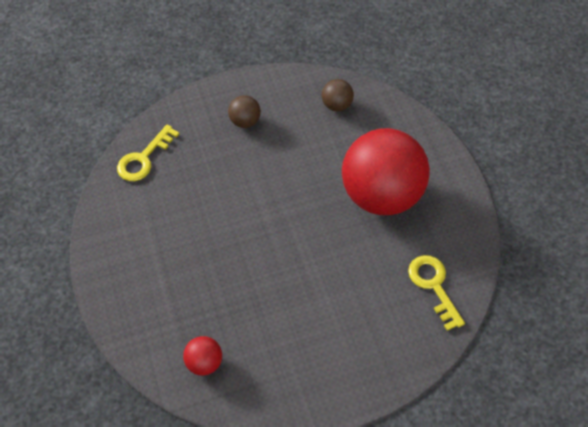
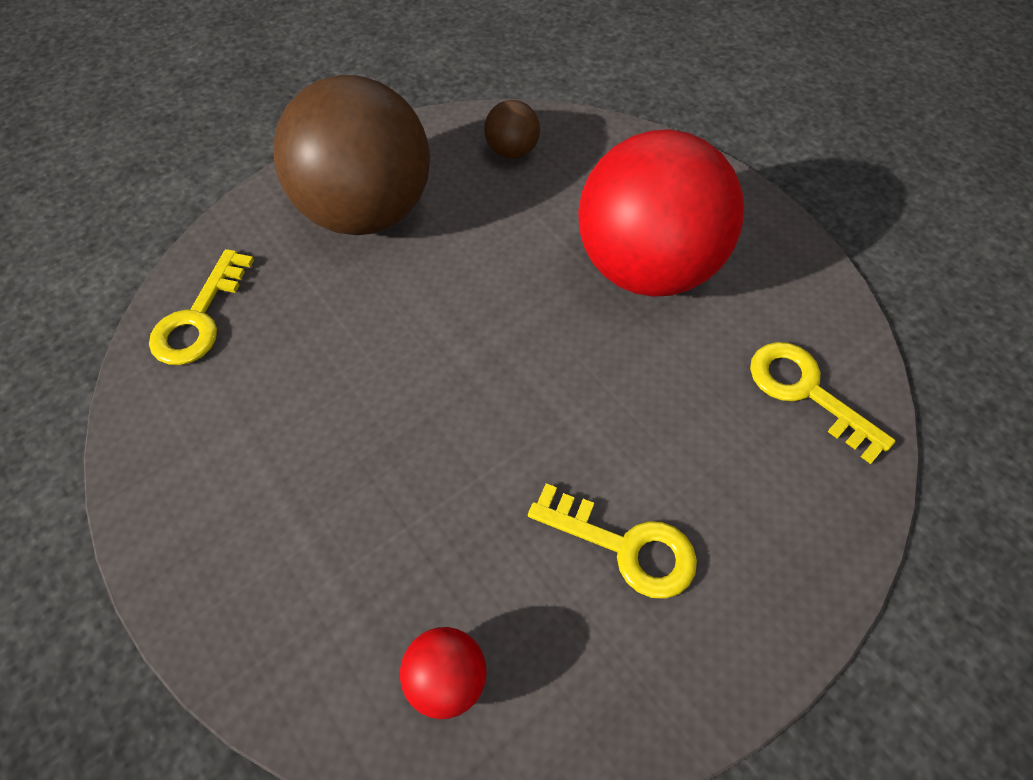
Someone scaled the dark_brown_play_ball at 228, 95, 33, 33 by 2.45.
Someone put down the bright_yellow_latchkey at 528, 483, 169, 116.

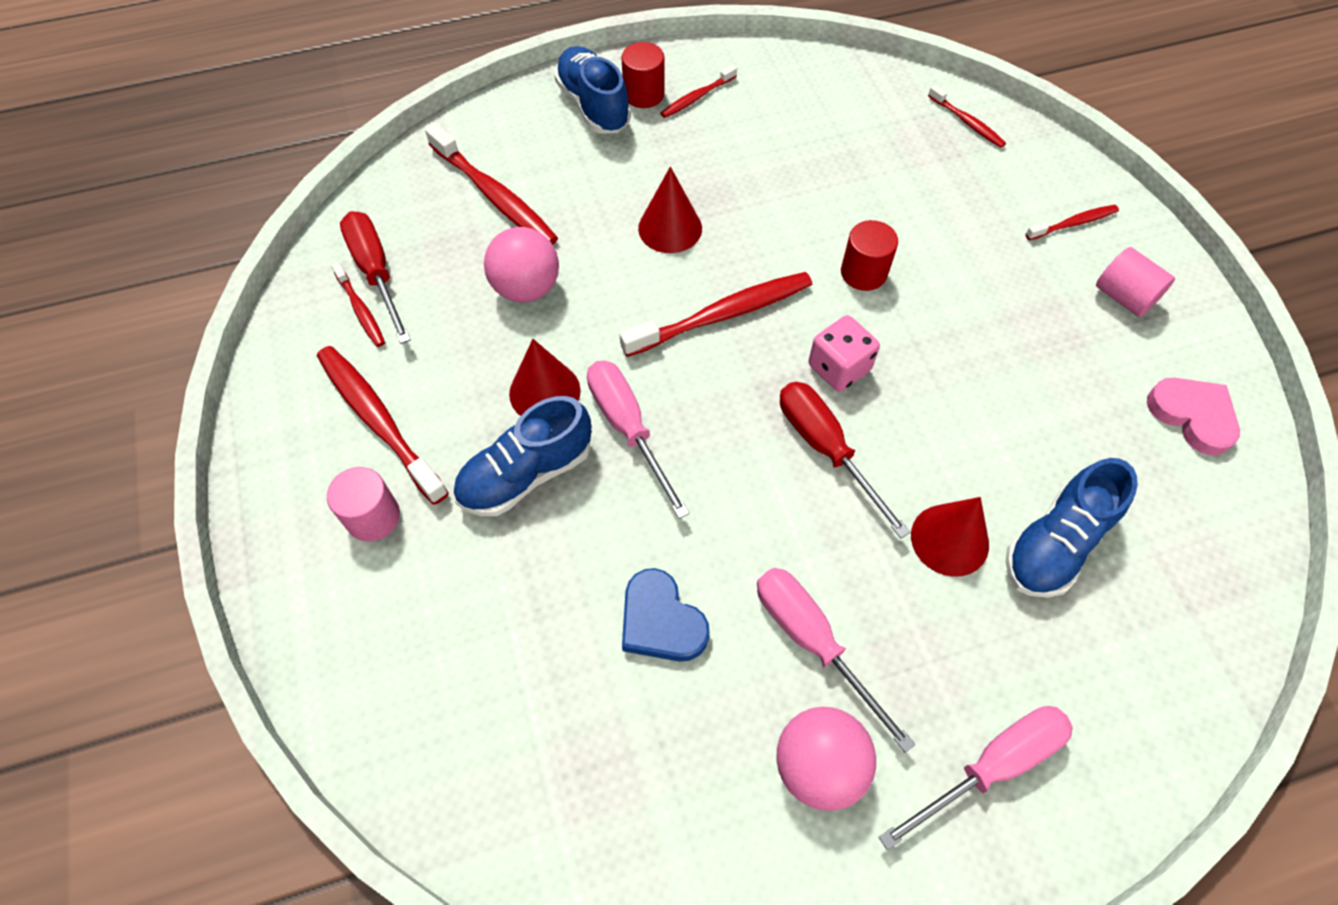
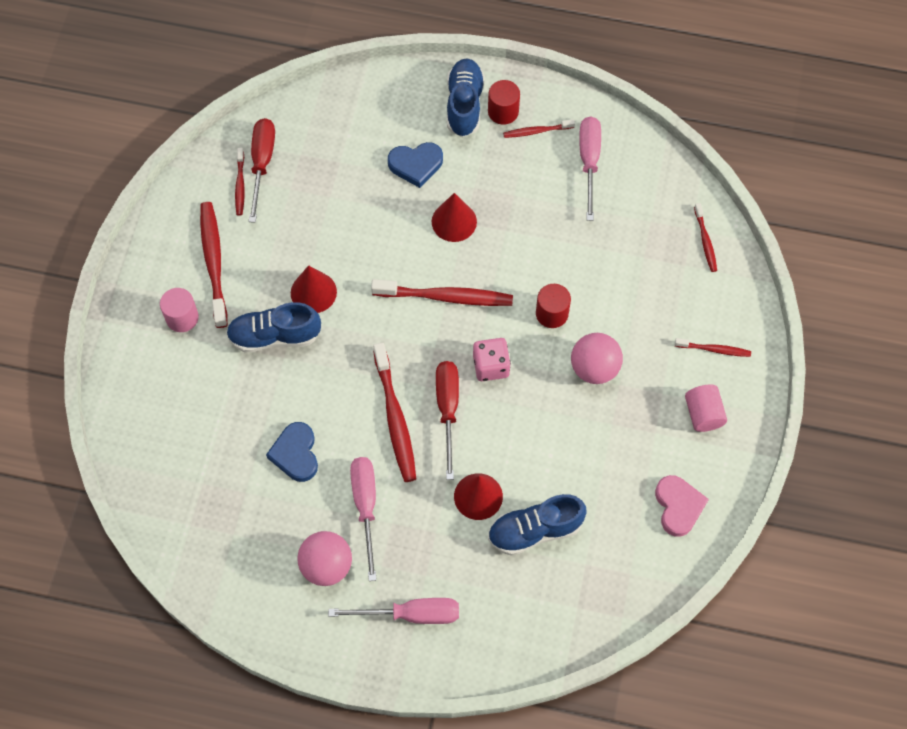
Someone carried the crimson_toothbrush from 425, 123, 133, 122 to 373, 343, 43, 139.
Someone carried the rose-pink_play_ball from 484, 227, 75, 75 to 571, 333, 52, 51.
Someone carried the rose-pink_flat_screwdriver from 587, 361, 103, 158 to 579, 117, 22, 104.
Someone put down the royal_blue_heart at 388, 142, 55, 46.

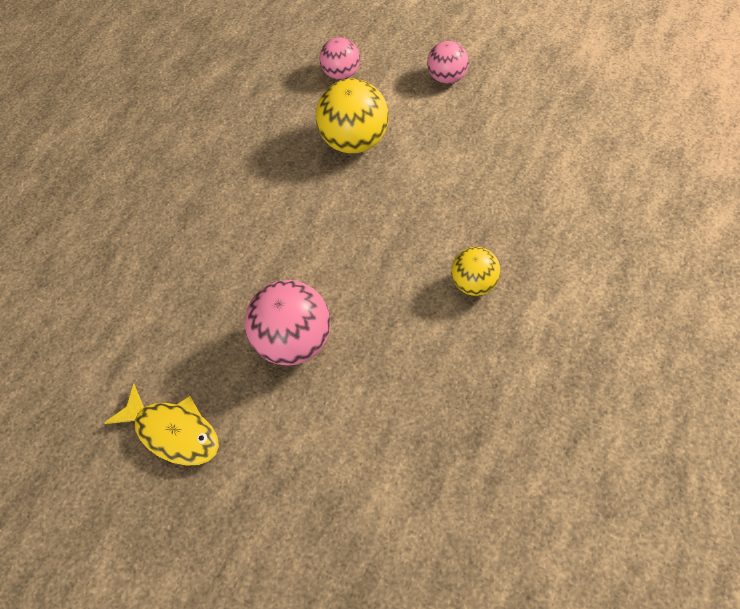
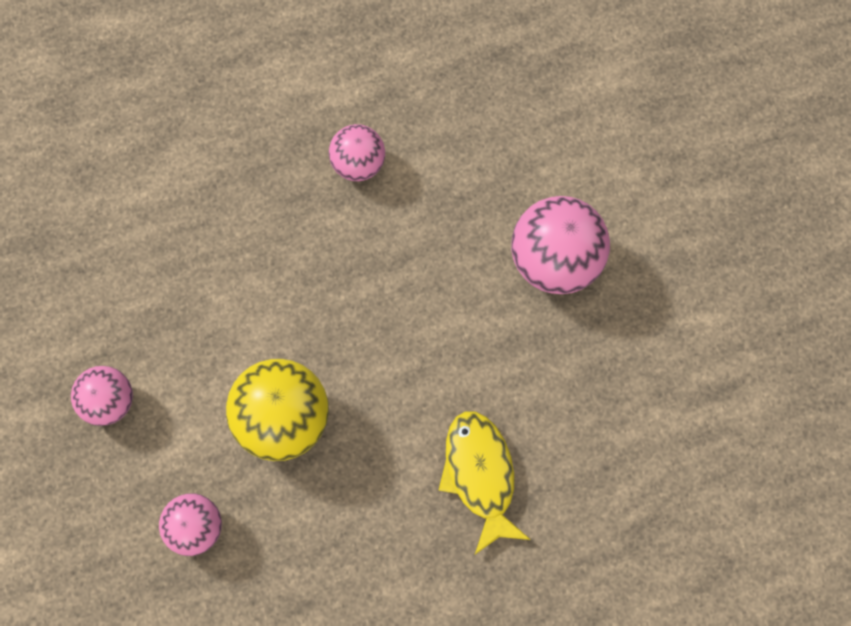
Someone carried the bright_yellow_fish_figure from 104, 384, 115, 82 to 438, 411, 93, 143.
Someone repainted the bright_yellow_play_ball at 451, 247, 50, 49, which became the rose-pink_play_ball at 329, 124, 56, 57.

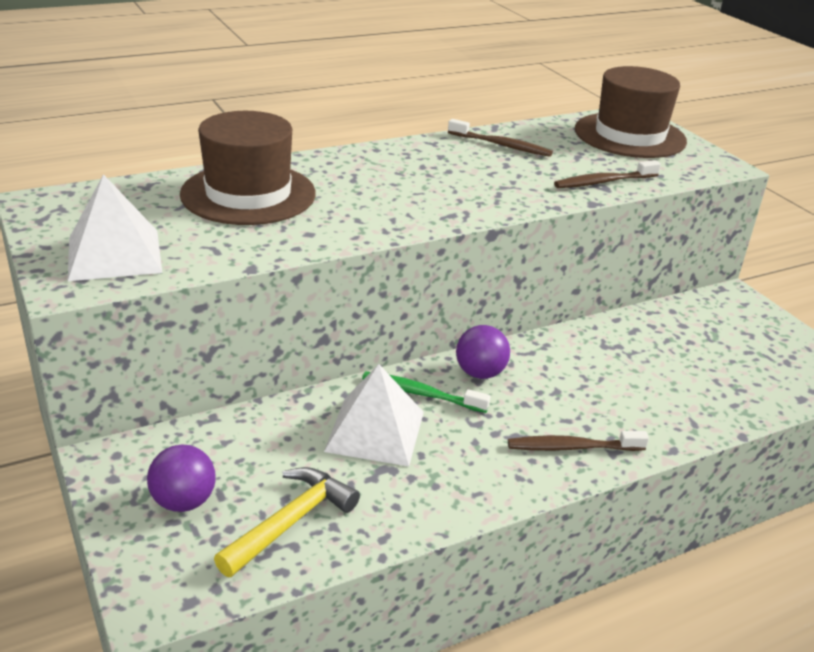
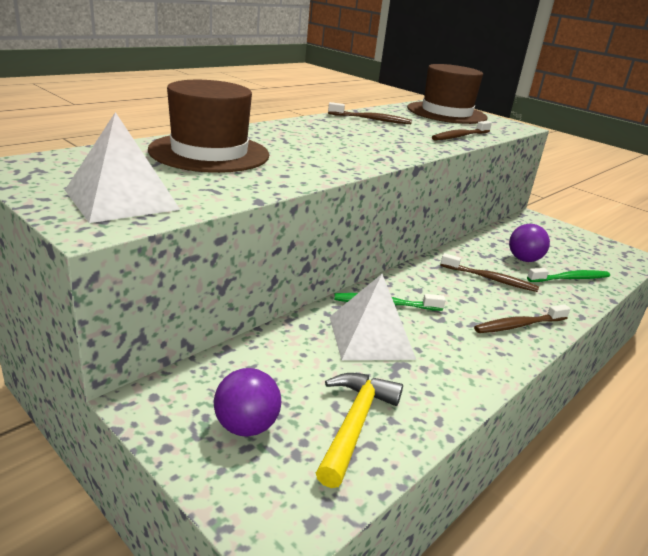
Someone carried the royal_purple_play_ball from 456, 325, 54, 54 to 509, 224, 41, 38.
Someone put down the dark_brown_toothbrush at 441, 253, 98, 39.
Someone put down the emerald_toothbrush at 527, 268, 83, 14.

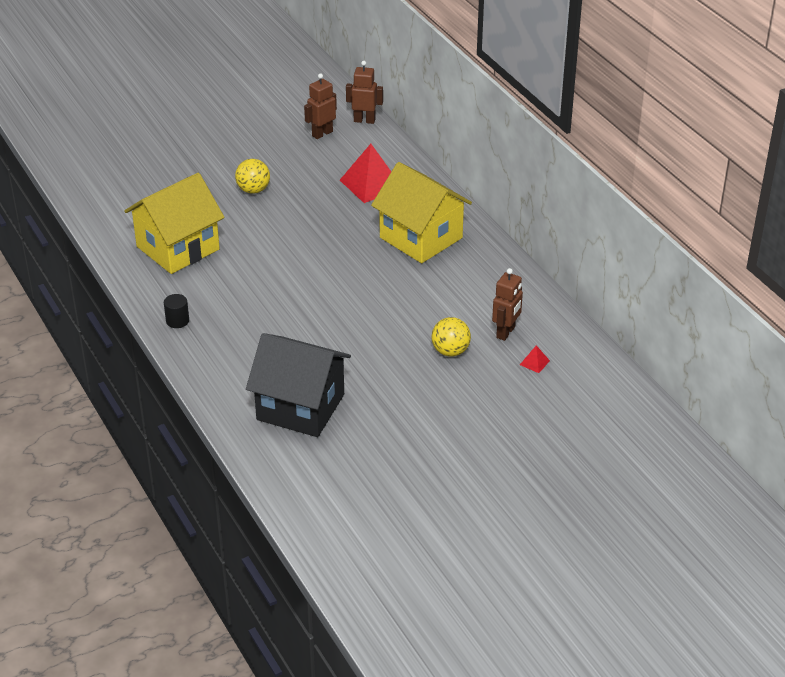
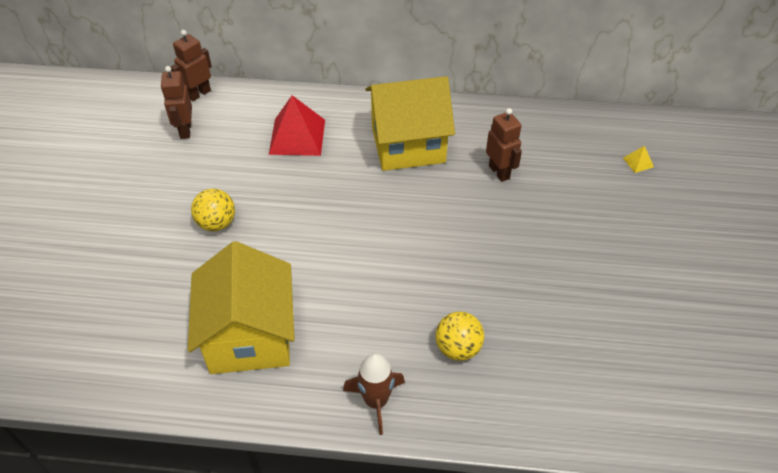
Someone swapped the ebony_cylinder_shape at 164, 294, 25, 34 for the dark_brown_toy_rocket at 343, 353, 62, 82.
Someone took away the ebony_toy_house at 246, 333, 105, 104.
Someone carried the bright_yellow_play_ball from 431, 317, 40, 39 to 435, 312, 49, 49.
Someone carried the dark_brown_robot_figure from 492, 268, 31, 73 to 486, 108, 36, 74.
Someone repainted the crimson_pyramid_shape at 520, 345, 30, 28, which became the bright_yellow_pyramid_shape at 623, 146, 31, 27.

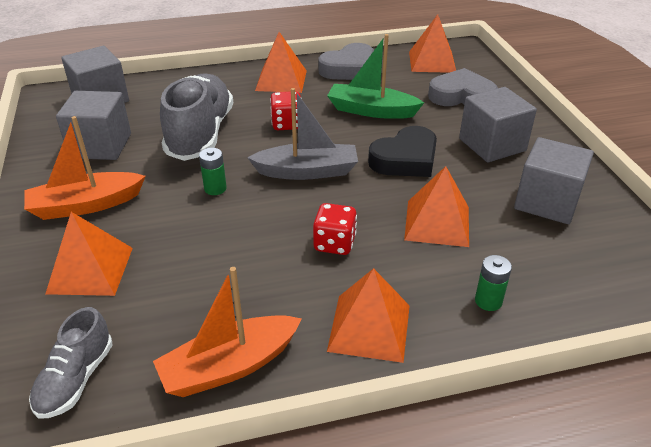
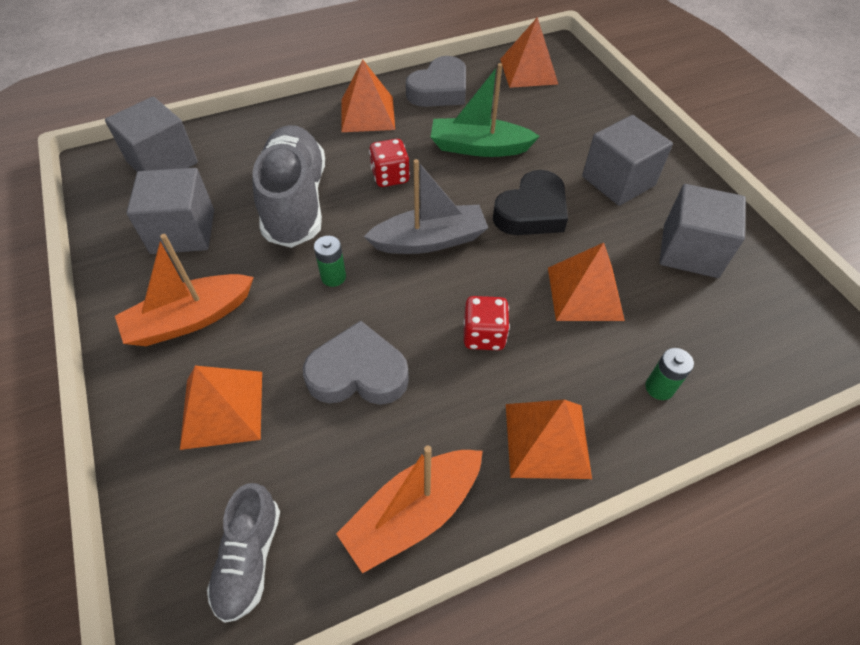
Someone carried the ash-grey_heart from 428, 68, 70, 38 to 303, 320, 106, 85.

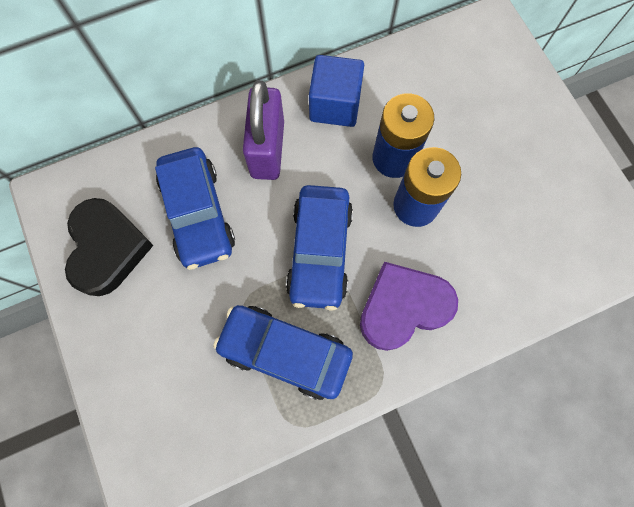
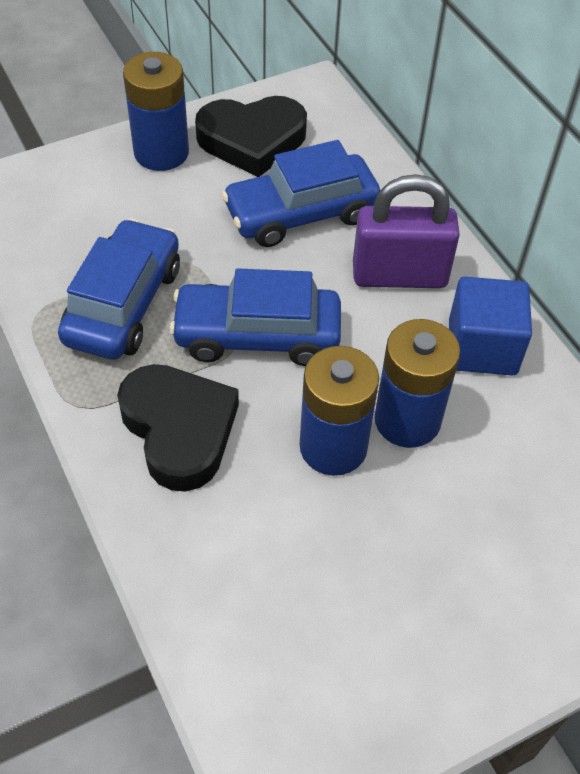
Someone repainted the royal_purple_heart at 360, 262, 98, 89, which became the ebony_heart at 117, 364, 122, 128.
Someone put down the royal_blue_battery at 123, 52, 66, 119.

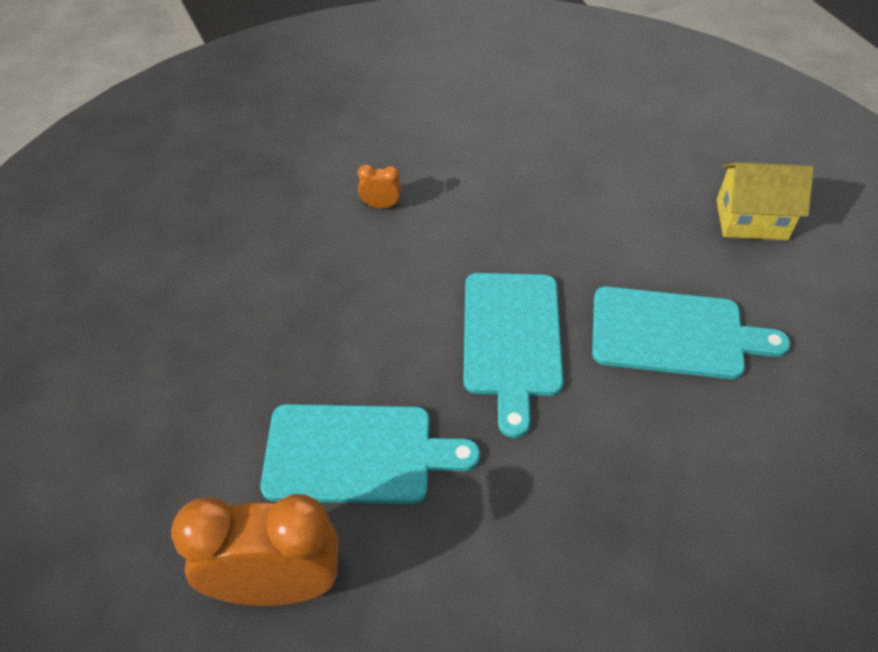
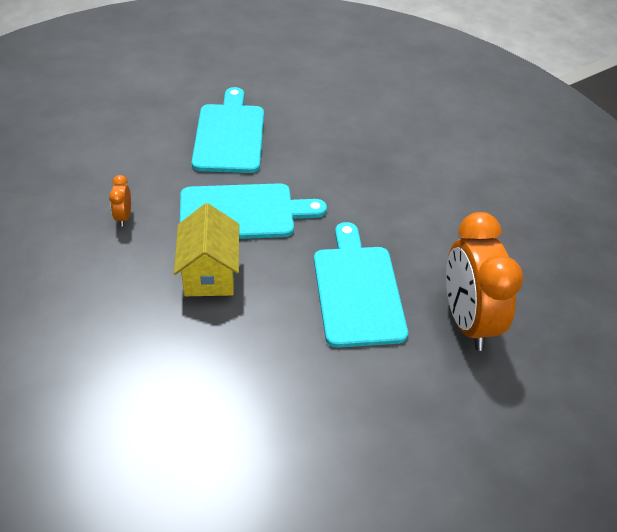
Someone carried the orange-coloured_clock from 358, 164, 43, 44 to 109, 175, 22, 52.
Someone carried the bright_yellow_toy_house from 716, 162, 98, 78 to 174, 203, 65, 93.

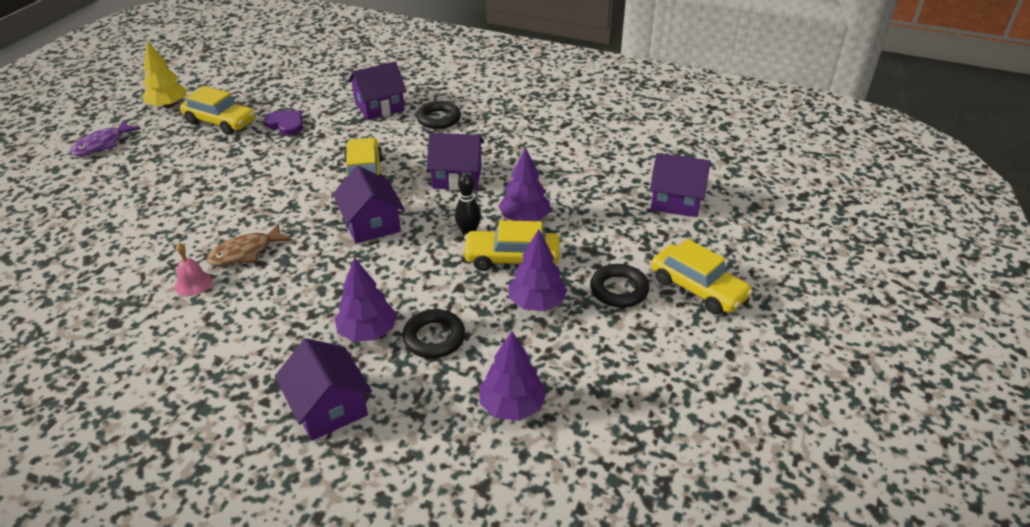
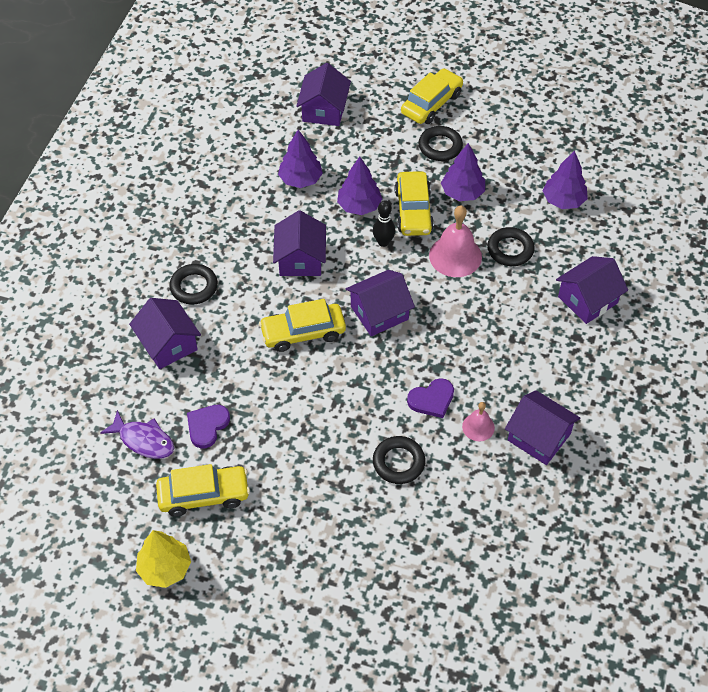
Someone carried the royal_purple_fish_figure from 70, 120, 71, 36 to 100, 410, 74, 49.
Someone rotated the bright_yellow_automobile at 180, 86, 76, 49 by 60 degrees clockwise.
Someone swapped the dark_brown_fish_figure at 206, 223, 86, 43 for the royal_purple_heart at 407, 378, 47, 40.
Someone carried the royal_purple_toy_tree from 335, 257, 62, 85 to 278, 130, 45, 58.
Someone put down the ebony_hoop at 373, 436, 52, 48.
Someone put down the rose-pink_school_bell at 429, 205, 53, 72.
Someone put down the royal_purple_toy_house at 505, 390, 75, 75.

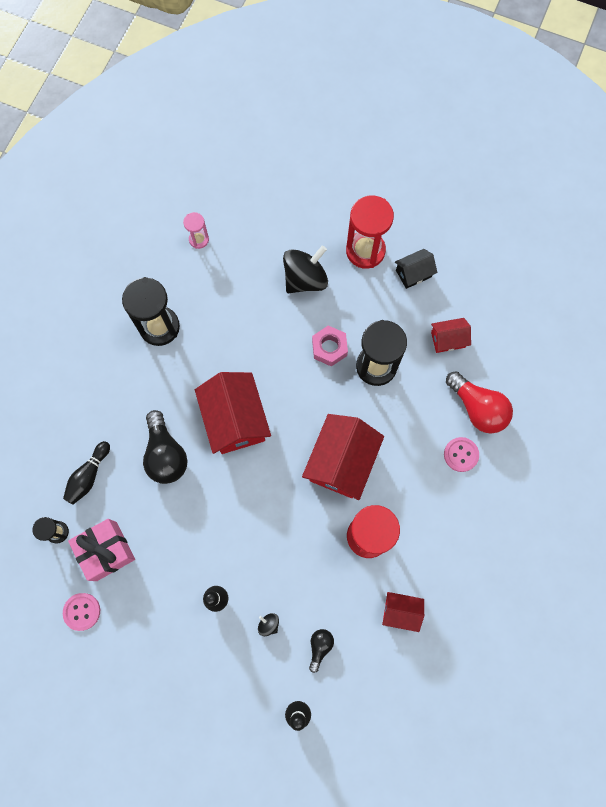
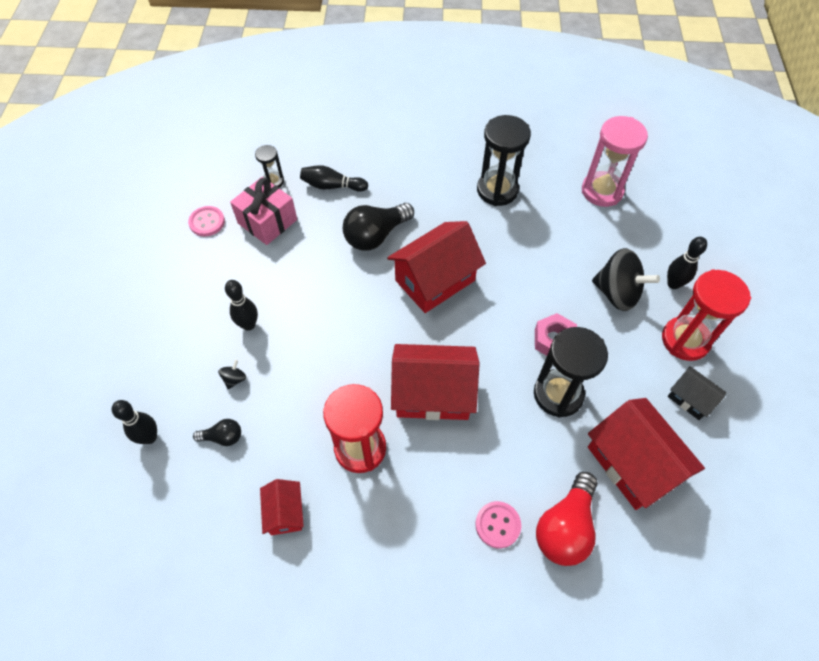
Someone scaled the rose-pink_hourglass at 183, 212, 26, 37 by 1.96.
Someone scaled the crimson_toy_house at 431, 318, 40, 35 by 1.93.
Someone put down the ebony_skittle at 667, 237, 40, 52.

